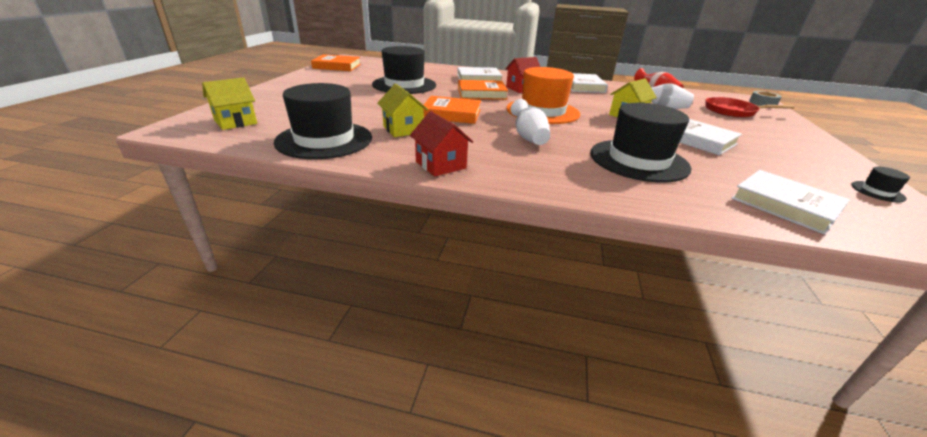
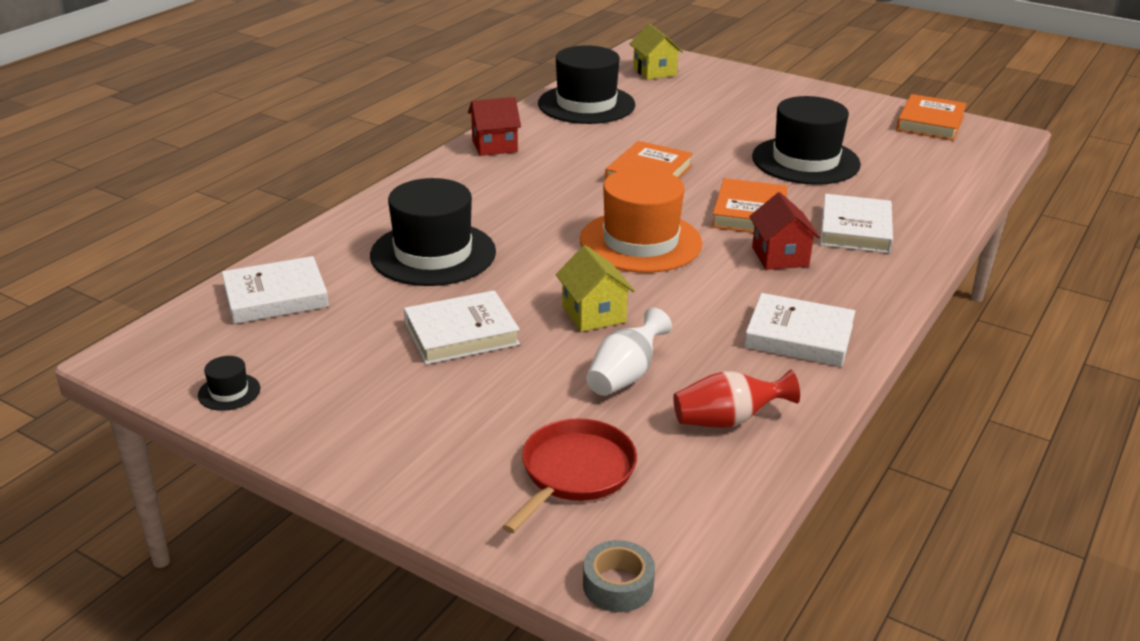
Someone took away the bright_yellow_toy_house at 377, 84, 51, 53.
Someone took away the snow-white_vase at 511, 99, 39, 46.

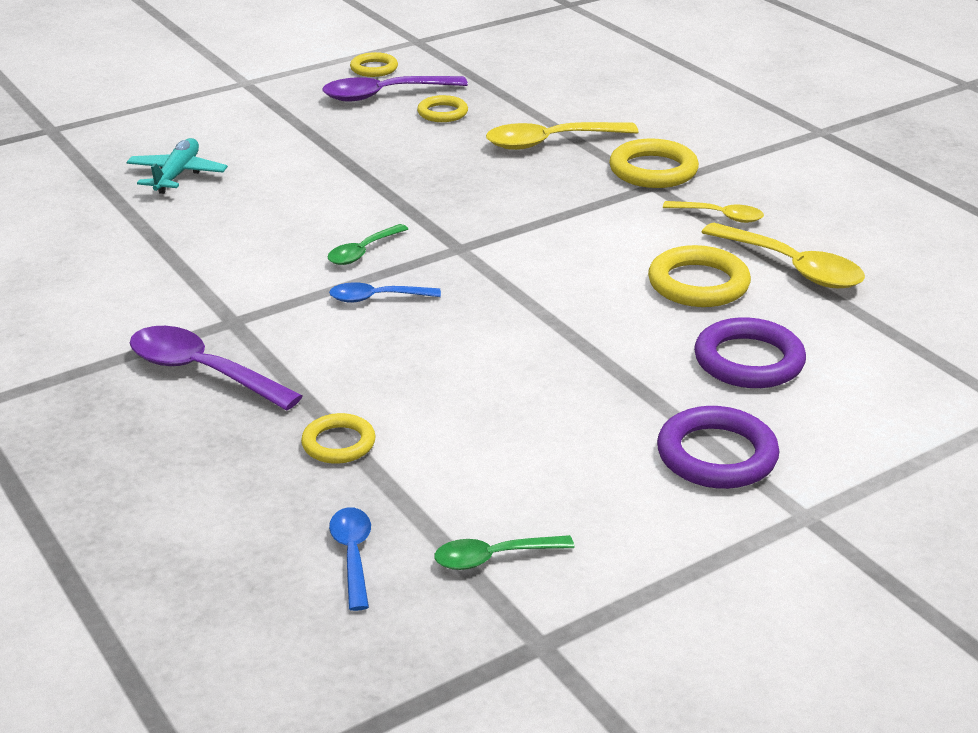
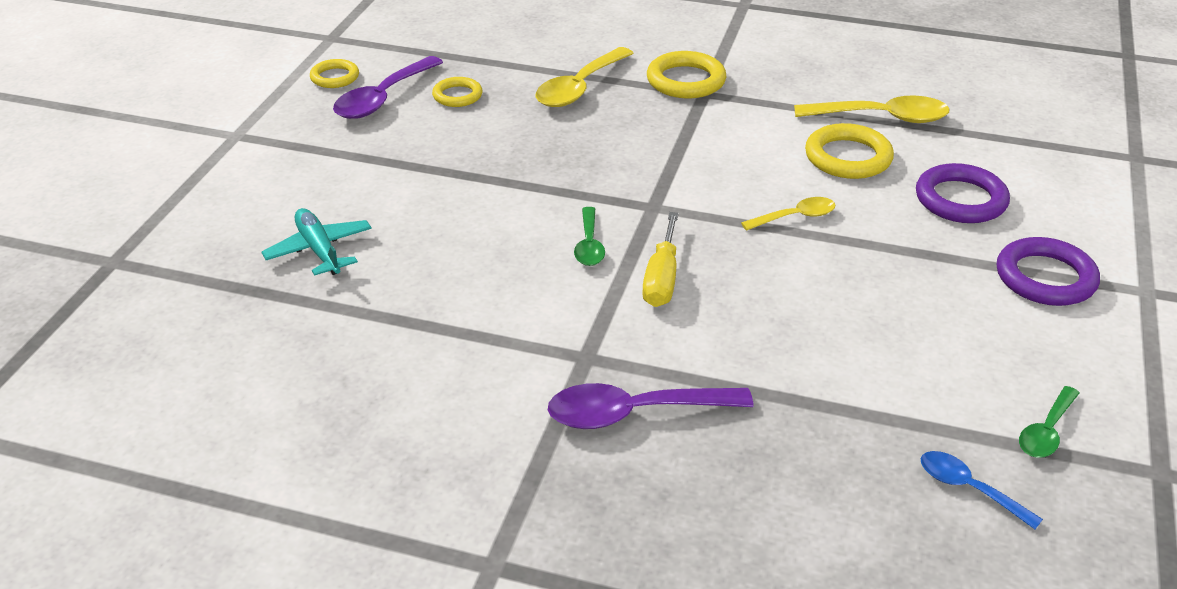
Someone took away the bright_yellow_hoop at 301, 413, 75, 51.
Someone swapped the royal_blue_teaspoon at 329, 282, 112, 21 for the bright_yellow_flat_screwdriver at 642, 212, 37, 95.
Someone carried the bright_yellow_teaspoon from 663, 201, 101, 22 to 741, 197, 94, 34.

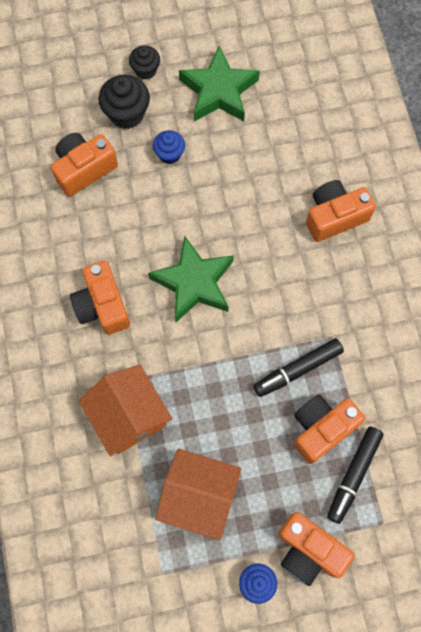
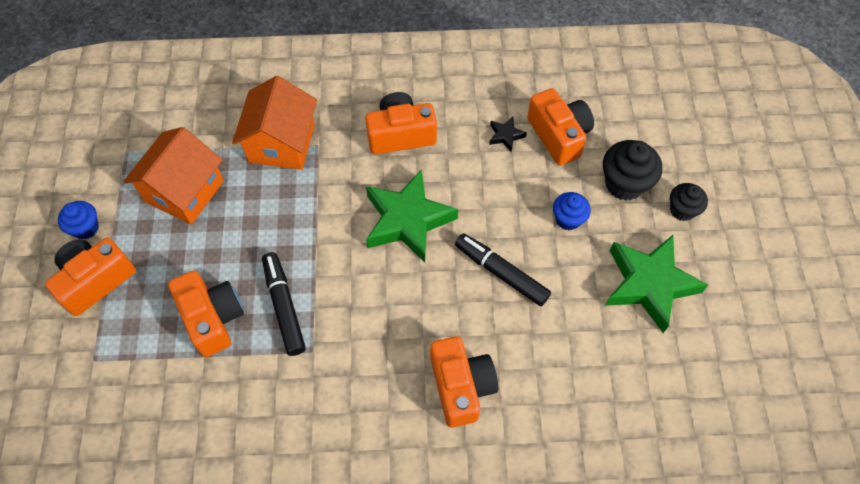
Someone rotated the orange-coloured_toy_house at 78, 364, 94, 92 by 60 degrees counterclockwise.
Someone carried the ebony_felt_pen from 327, 427, 57, 97 to 455, 233, 96, 73.
Someone put down the ebony_five-pointed_star at 489, 117, 38, 35.

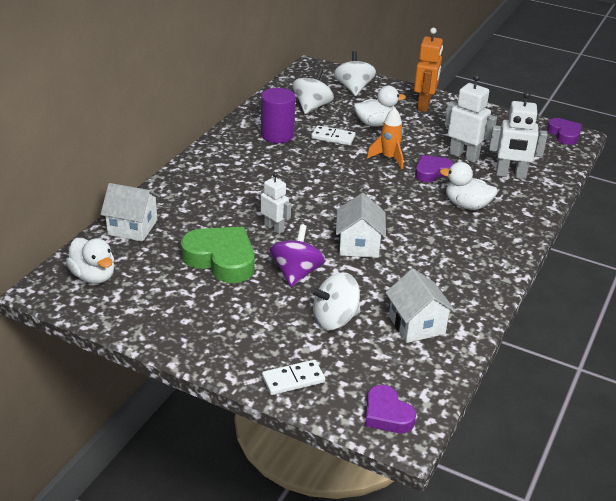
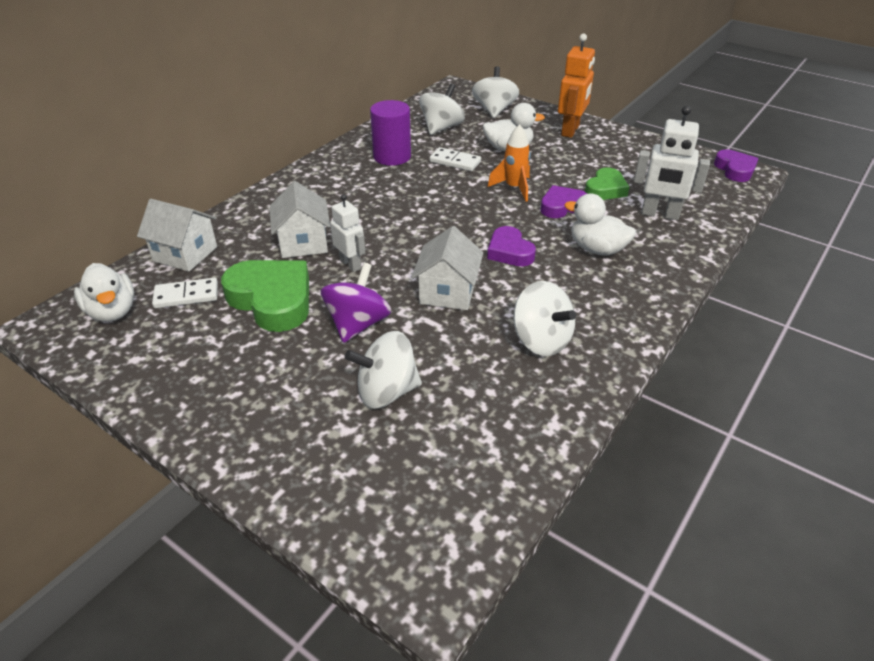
Someone carried the snow-white_domino_tile from 262, 360, 63, 35 to 152, 278, 66, 30.
Someone carried the royal_purple_heart from 365, 385, 51, 48 to 487, 226, 49, 40.
Someone carried the snow-white_toy_house from 385, 268, 71, 75 to 270, 181, 60, 77.
Someone swapped the snow-white_robot_figure at 445, 74, 52, 89 for the emerald_heart at 585, 168, 44, 32.
Someone put down the snow-white_whirligig at 513, 281, 63, 75.

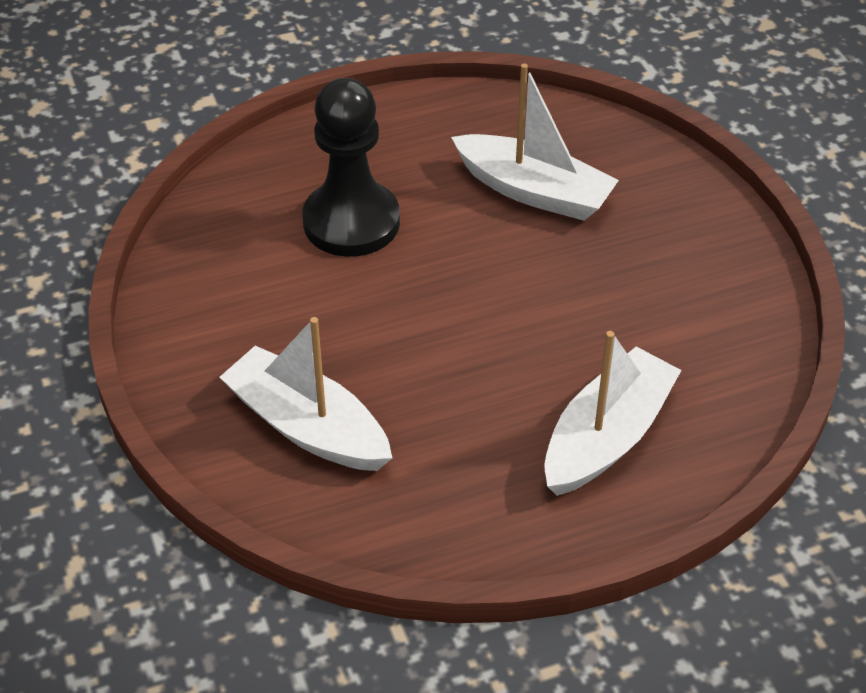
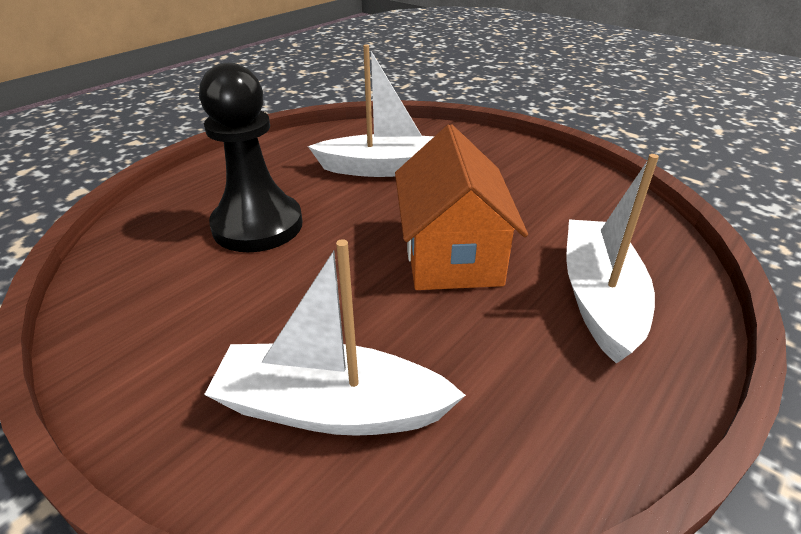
Someone put down the orange-coloured_toy_house at 395, 124, 133, 166.

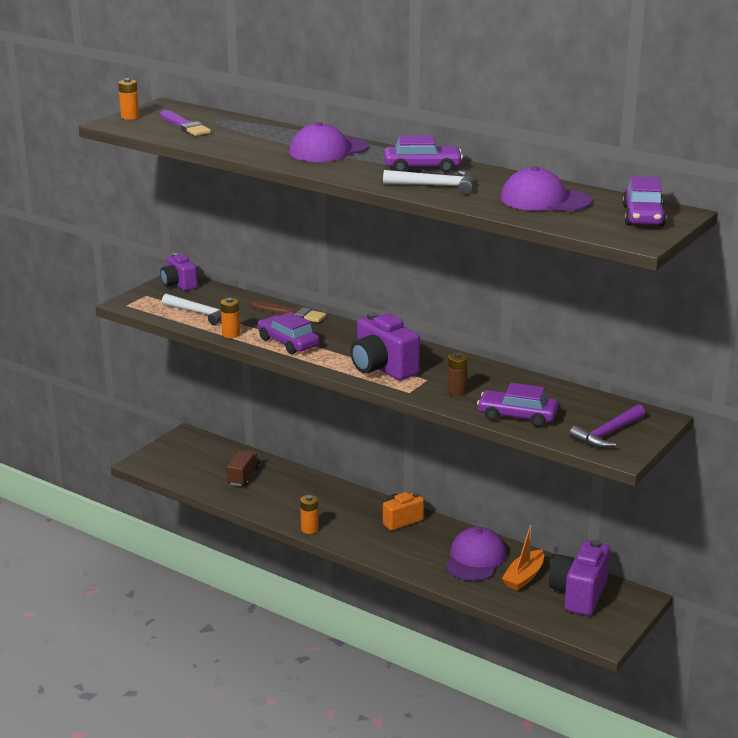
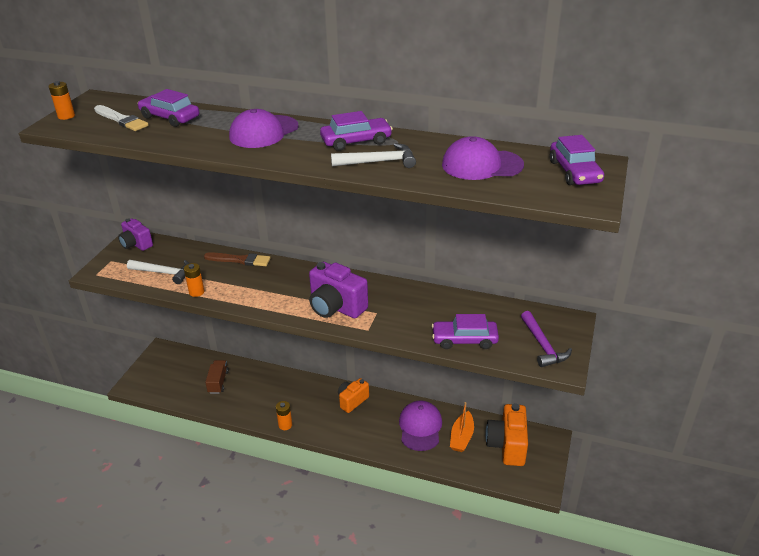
Someone repainted the royal_purple_paintbrush at 160, 110, 51, 26, which became the snow-white_paintbrush at 94, 105, 55, 26.
Someone carried the royal_purple_automobile from 257, 312, 63, 42 to 138, 89, 61, 38.
Someone took away the dark_brown_battery at 447, 352, 21, 44.
Someone repainted the royal_purple_compact_camera at 549, 539, 61, 77, which became the orange-coloured_compact_camera at 485, 403, 43, 63.
Someone rotated the royal_purple_carpenter's_hammer at 569, 404, 76, 44 by 45 degrees counterclockwise.

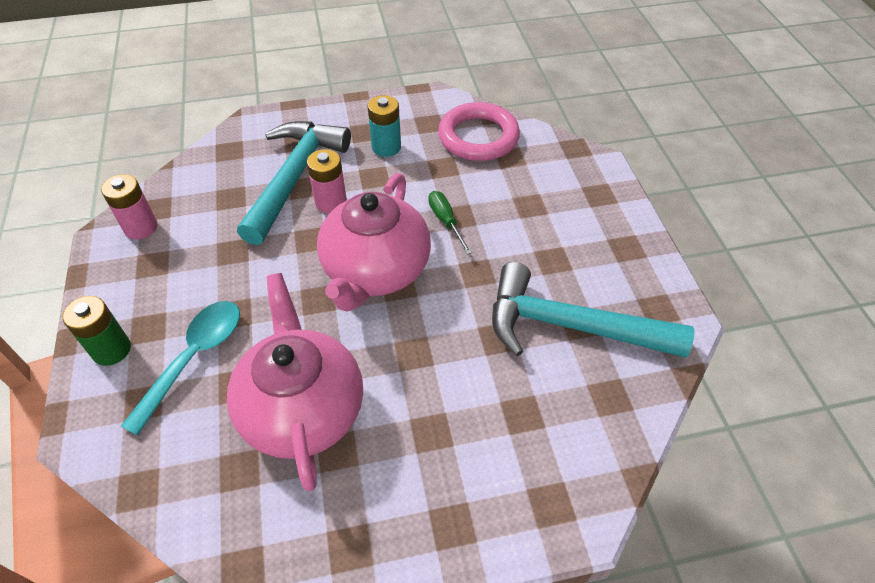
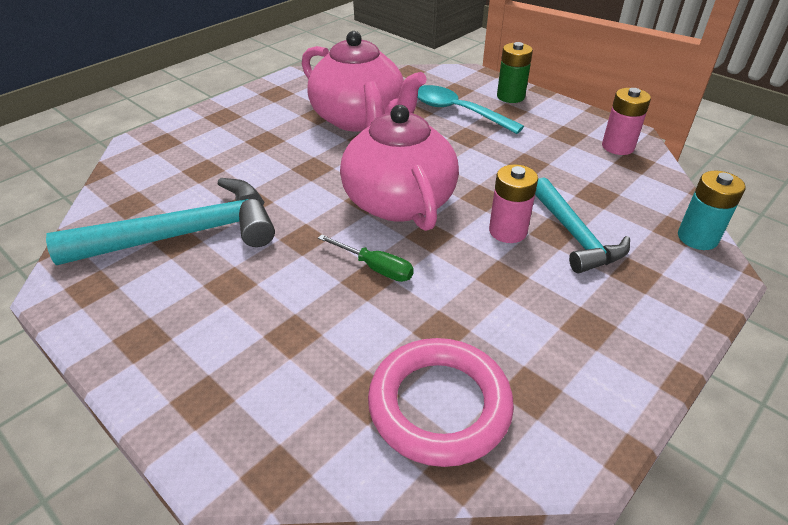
Someone rotated the aqua_teaspoon at 121, 301, 119, 135 by 135 degrees clockwise.
Someone scaled the aqua_carpenter's_hammer at 237, 121, 114, 124 by 0.65.
Someone carried the aqua_battery from 368, 95, 33, 62 to 678, 171, 68, 79.

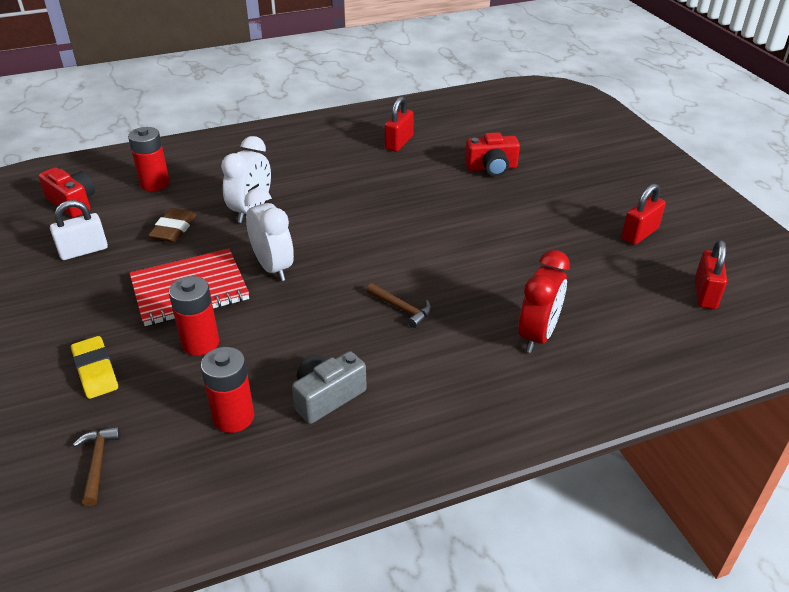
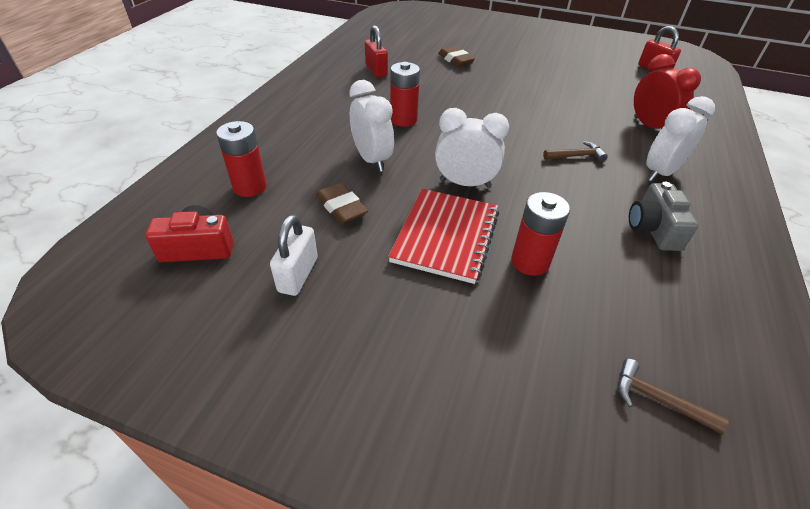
Someone took away the bright_yellow_gum_eraser at 71, 336, 47, 63.
Someone carried the crimson_battery from 201, 347, 53, 86 to 390, 62, 30, 65.
Someone swapped the crimson_compact_camera at 465, 132, 55, 44 for the dark_brown_gum_eraser at 438, 46, 37, 21.
Someone took away the crimson_padlock at 622, 183, 44, 62.
Someone put down the snow-white_clock at 646, 96, 69, 86.

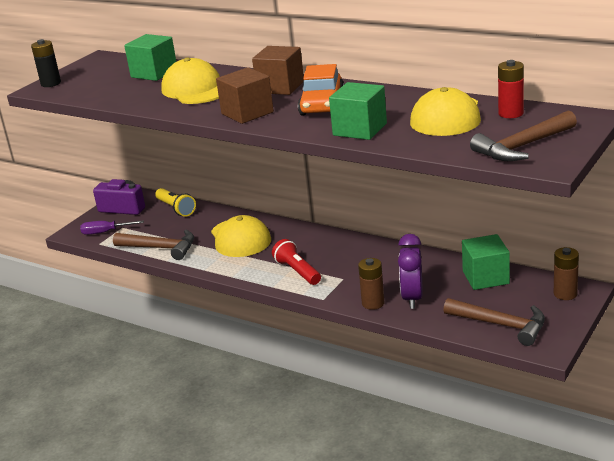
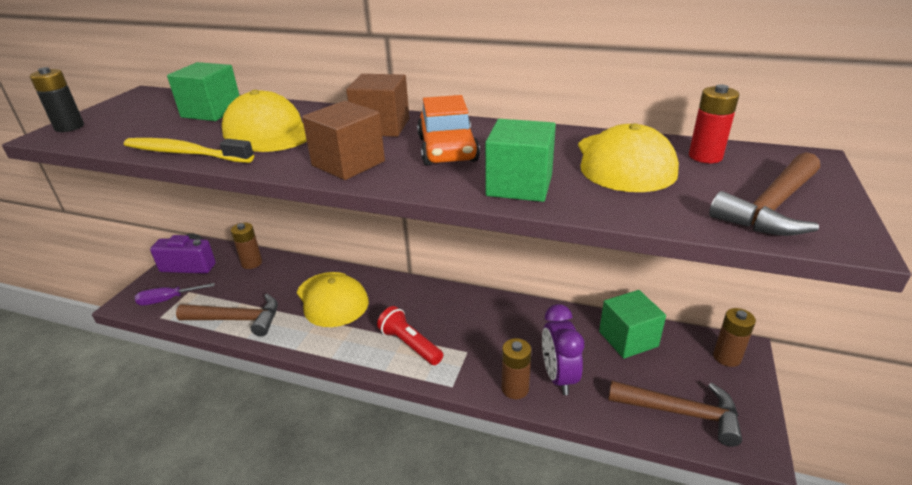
Someone swapped the bright_yellow_torch at 155, 188, 41, 29 for the dark_brown_battery at 231, 223, 31, 46.
Someone put down the bright_yellow_toothbrush at 124, 138, 130, 25.

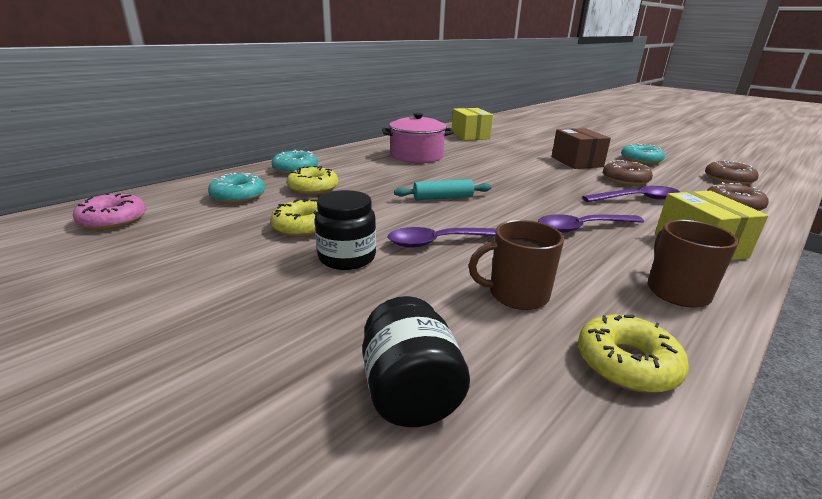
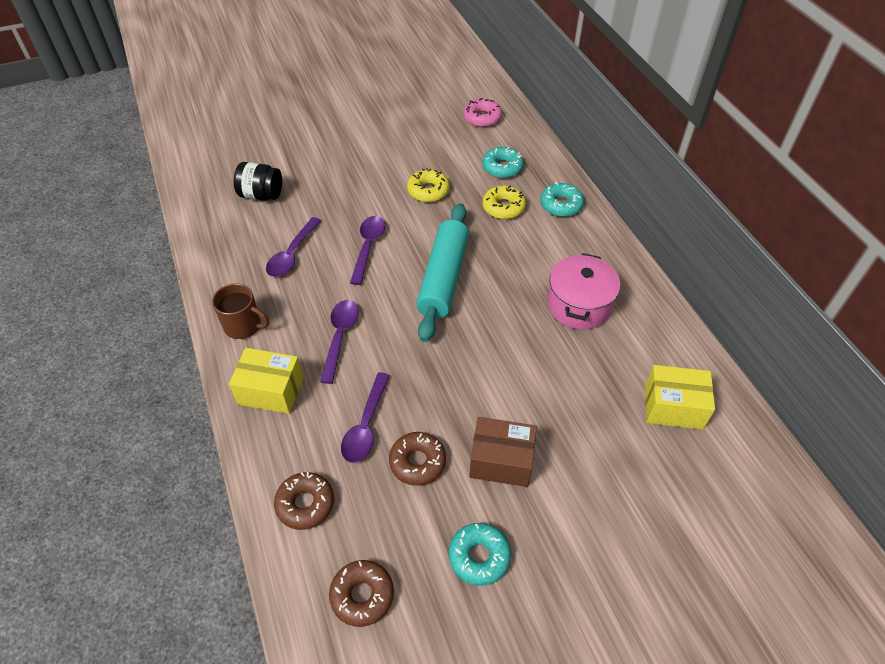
Someone took away the ebony_jar at 315, 190, 61, 80.
Someone scaled the aqua_pastry_roller at 394, 179, 97, 21 by 2.00.
Someone swapped the dark_brown_mug at 469, 220, 95, 90 for the royal_purple_teaspoon at 266, 217, 55, 60.
Someone took away the bright_yellow_doughnut at 578, 315, 111, 78.

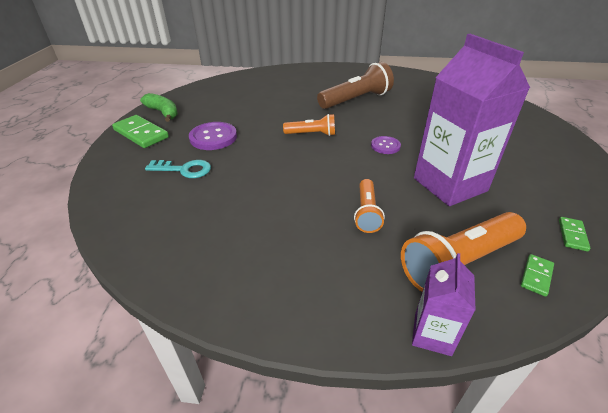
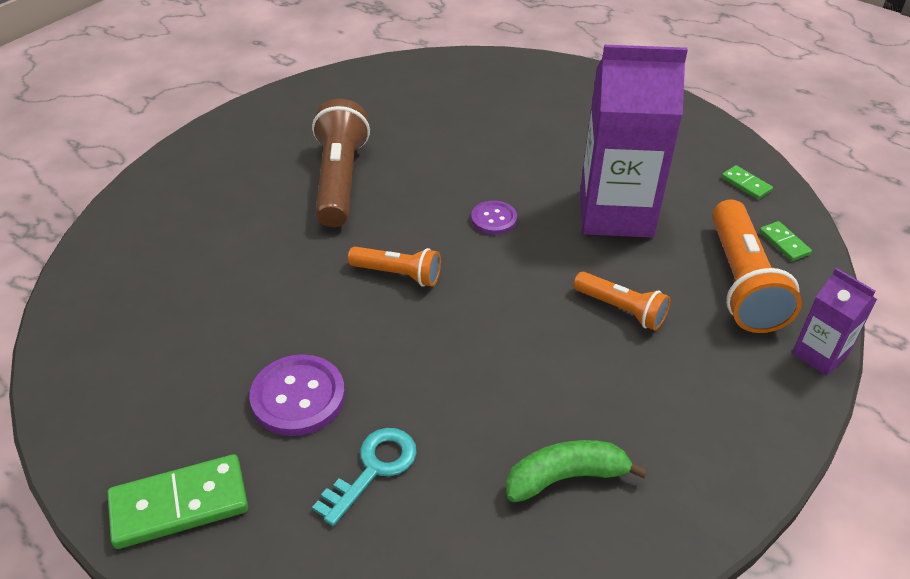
Someone carried the emerald_banana from 140, 93, 38, 29 to 506, 440, 142, 62.
Someone rotated the orange-coloured_torch at 283, 114, 52, 22 by 75 degrees clockwise.

